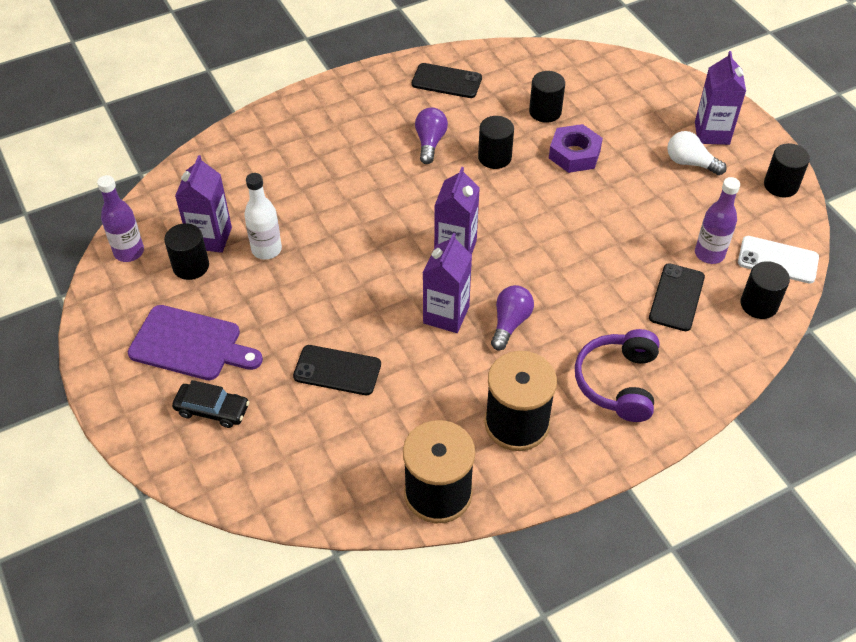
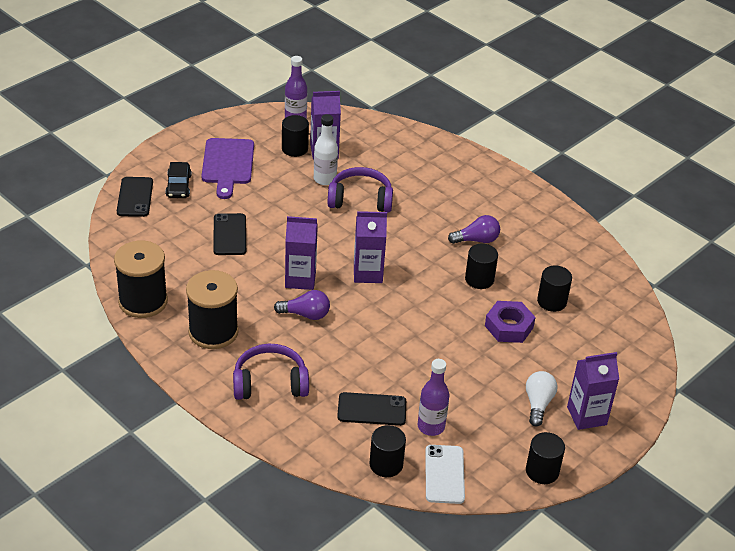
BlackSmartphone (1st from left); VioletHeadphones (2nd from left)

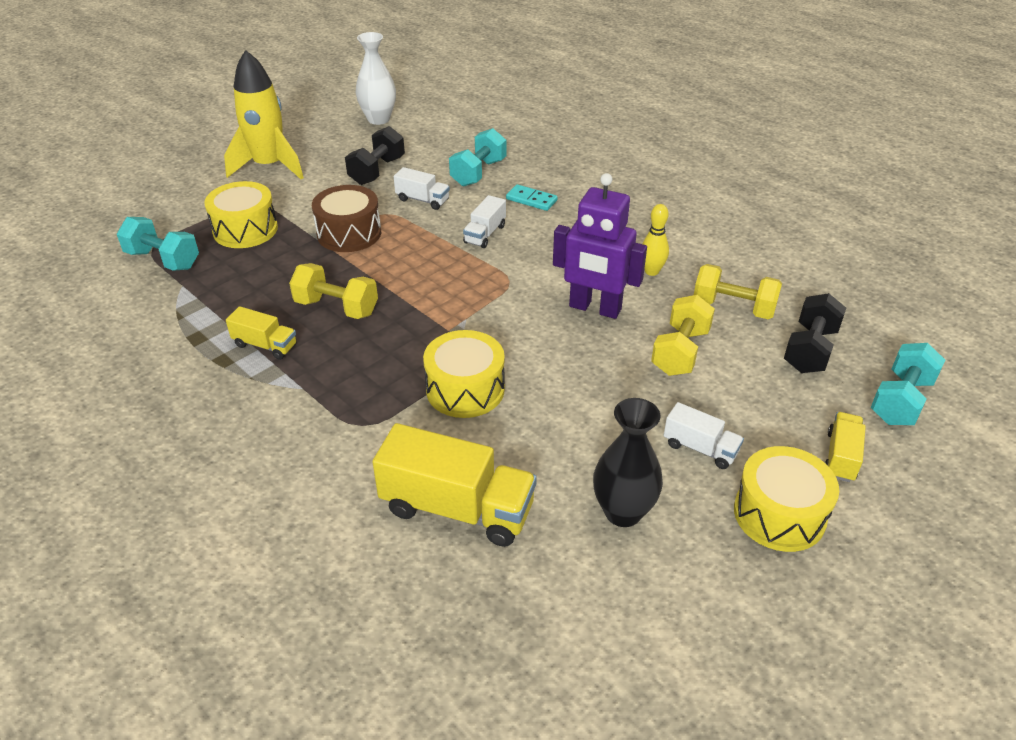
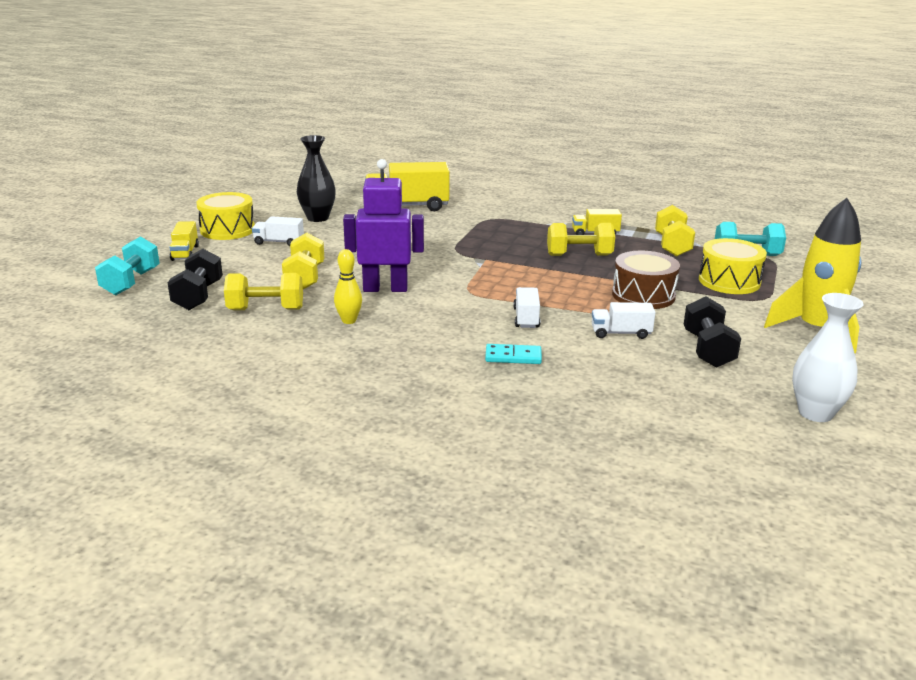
BrightYellowSnareDrum (2nd from left in the first image); TurquoiseDumbbell (2nd from left in the first image); BrightYellowDumbbell (4th from left)

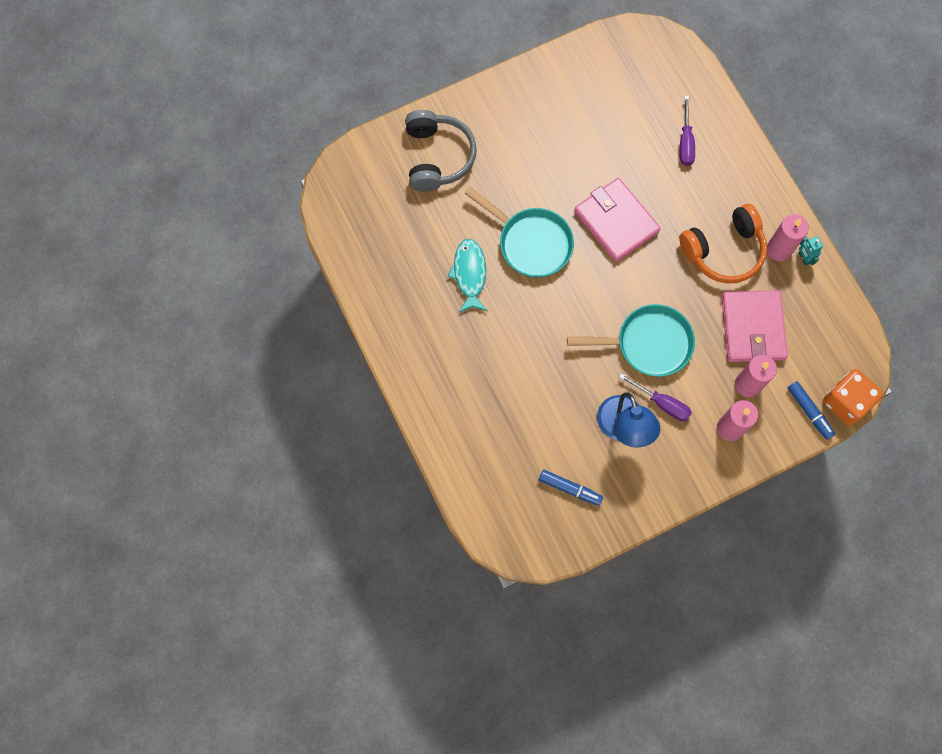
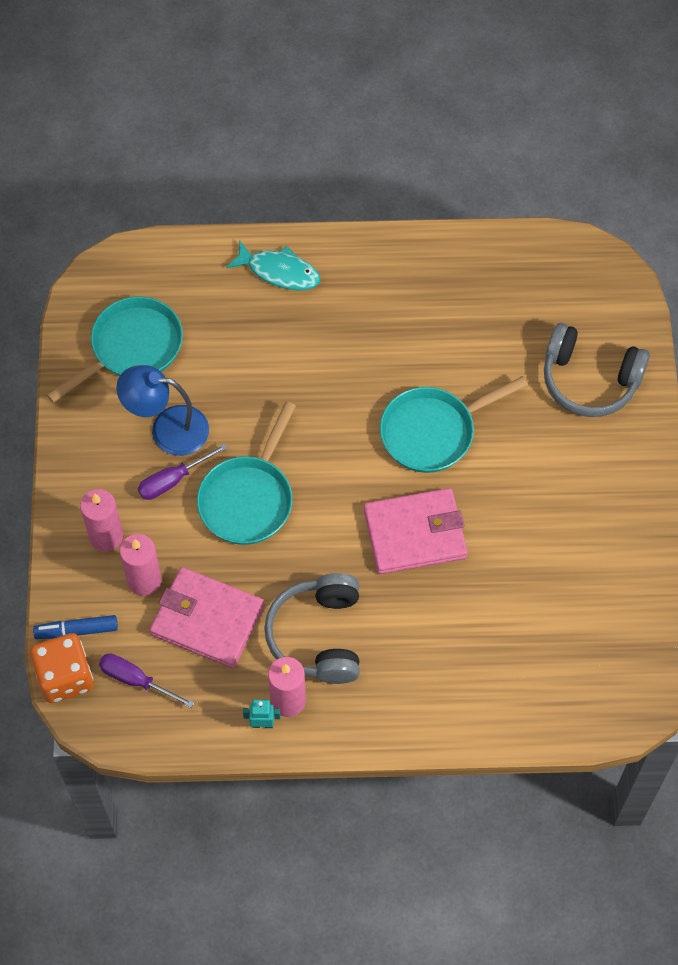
TurquoiseToyFish; TurquoiseFryingPan (1st from left); GreyHeadphones (1st from left); VioletHandScrewdriver (1st from left)

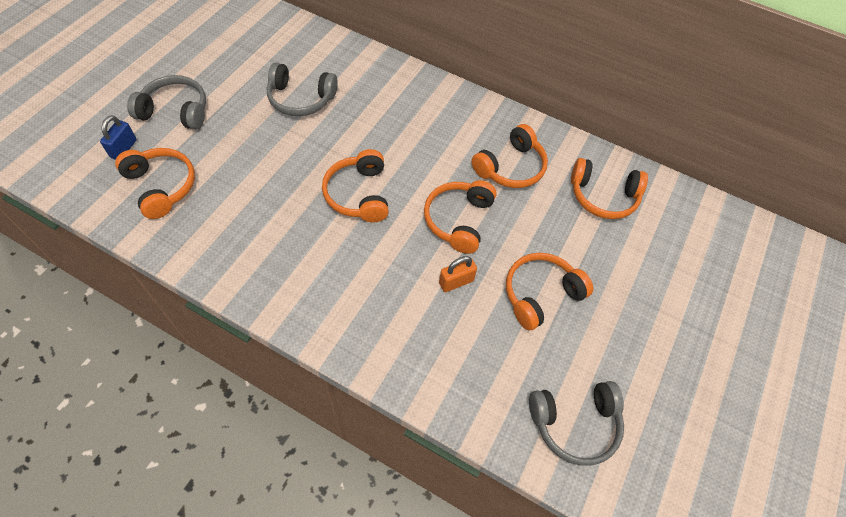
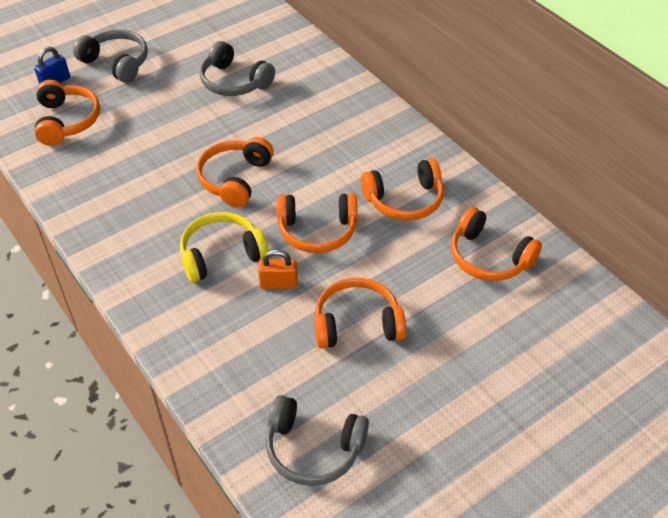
OrangeColouredHeadphones (3rd from left); BrightYellowHeadphones

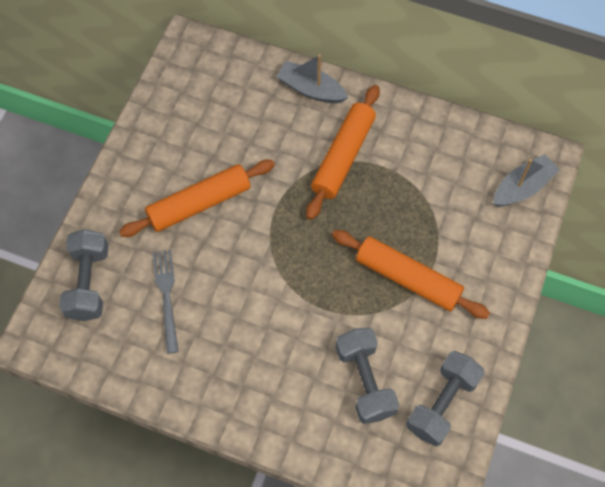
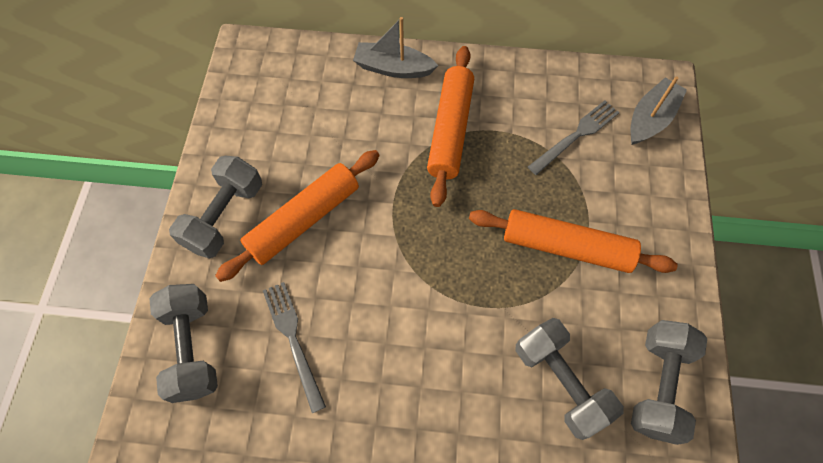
GreyDumbbell (2nd from left); GreyDinnerFork (2nd from left)

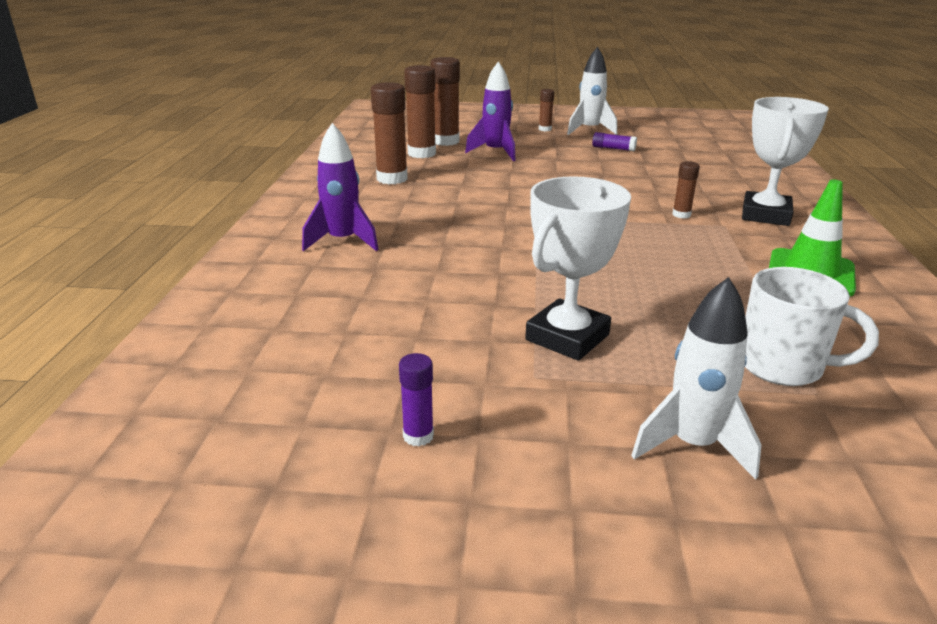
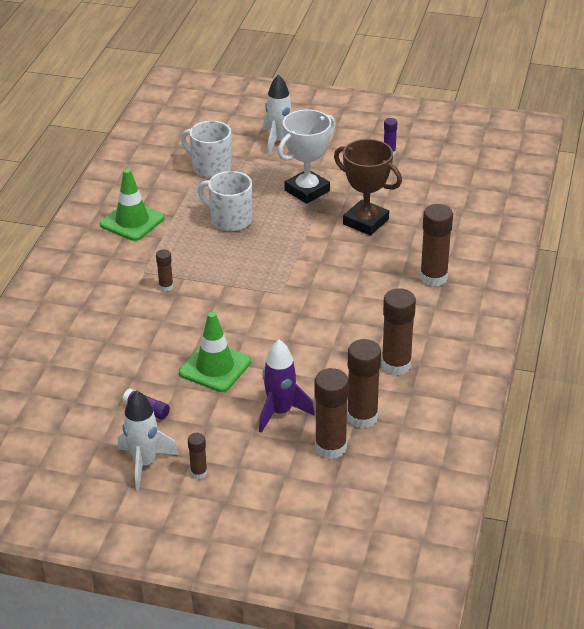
BrownStickOfGlue (6th from left); WhiteAwardCup (2nd from left in the first image); EmeraldTrafficCone (2nd from left); WhiteMug (2nd from left); BrownAwardCup

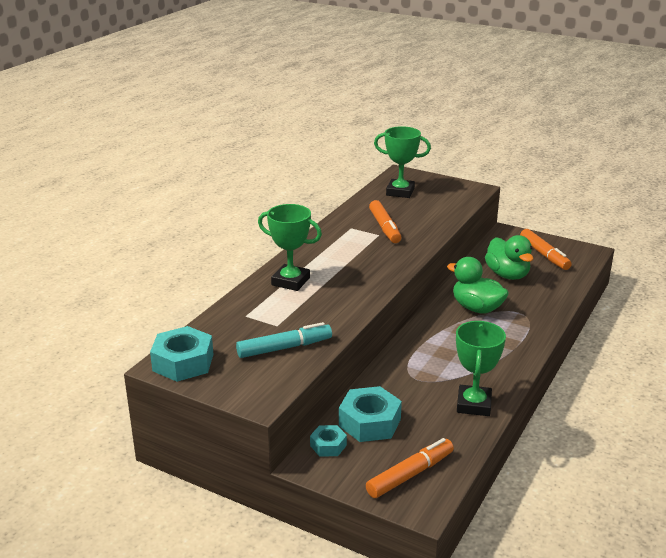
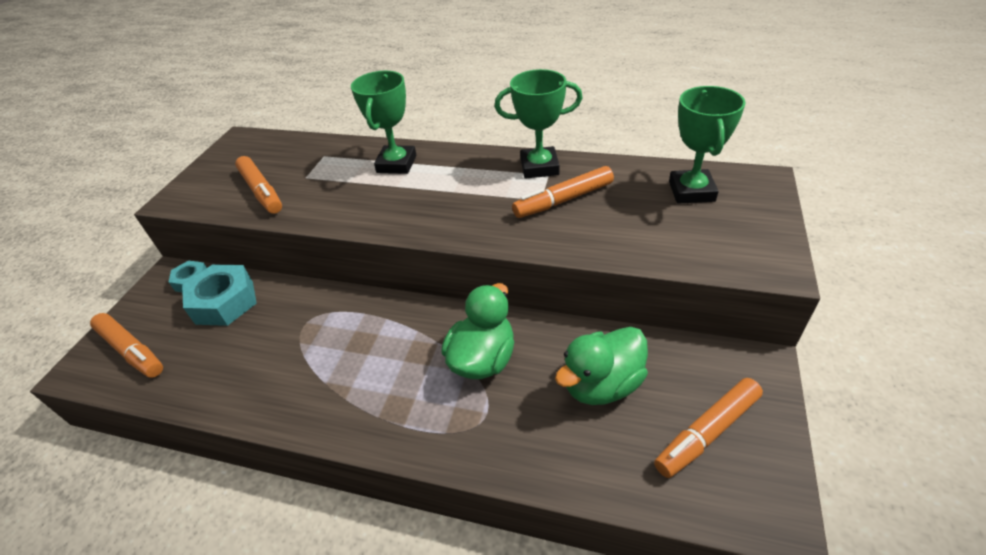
TurquoiseHexagonNut (1st from left in the first image); OrangeColouredMarkerPen (2nd from left); EmeraldAwardCup (2nd from left)

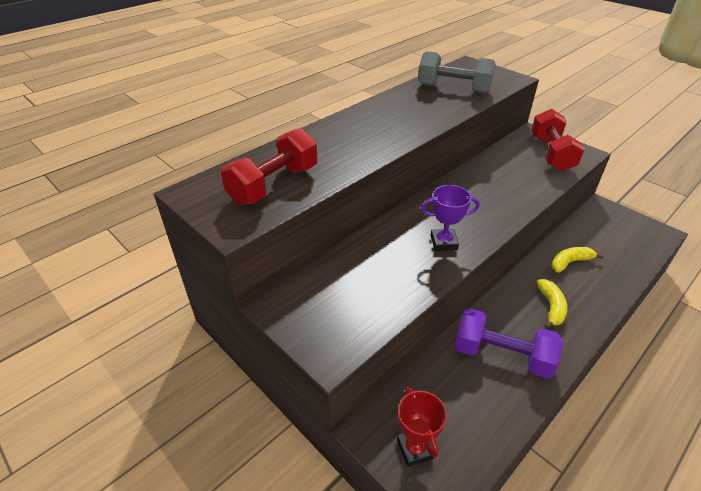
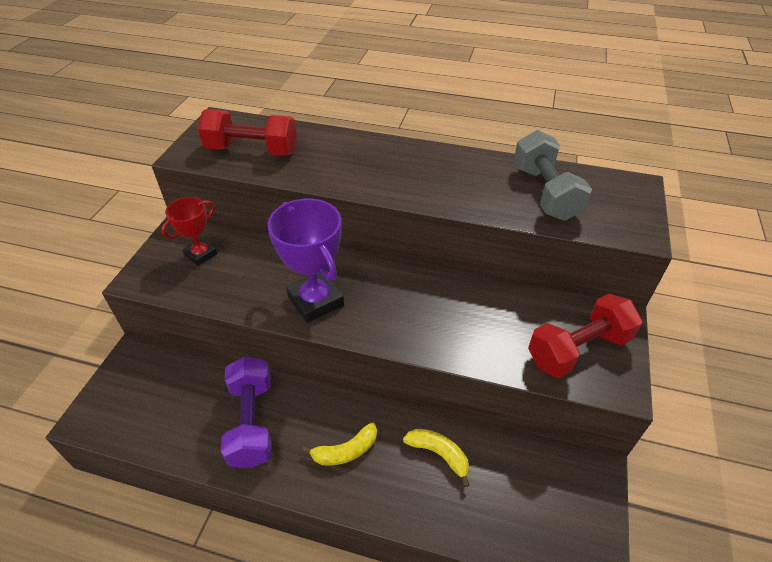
RedAwardCup; VioletAwardCup

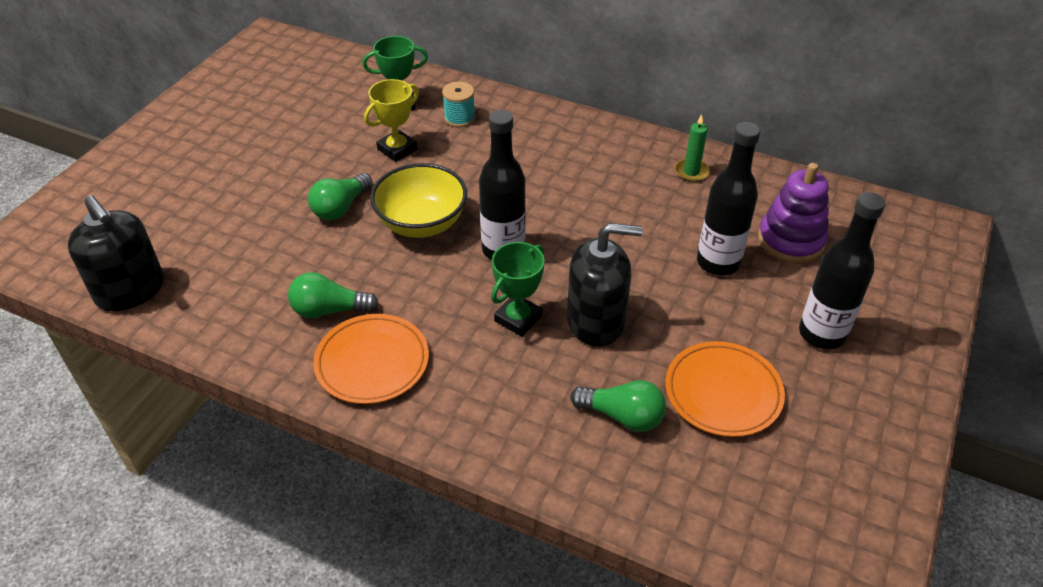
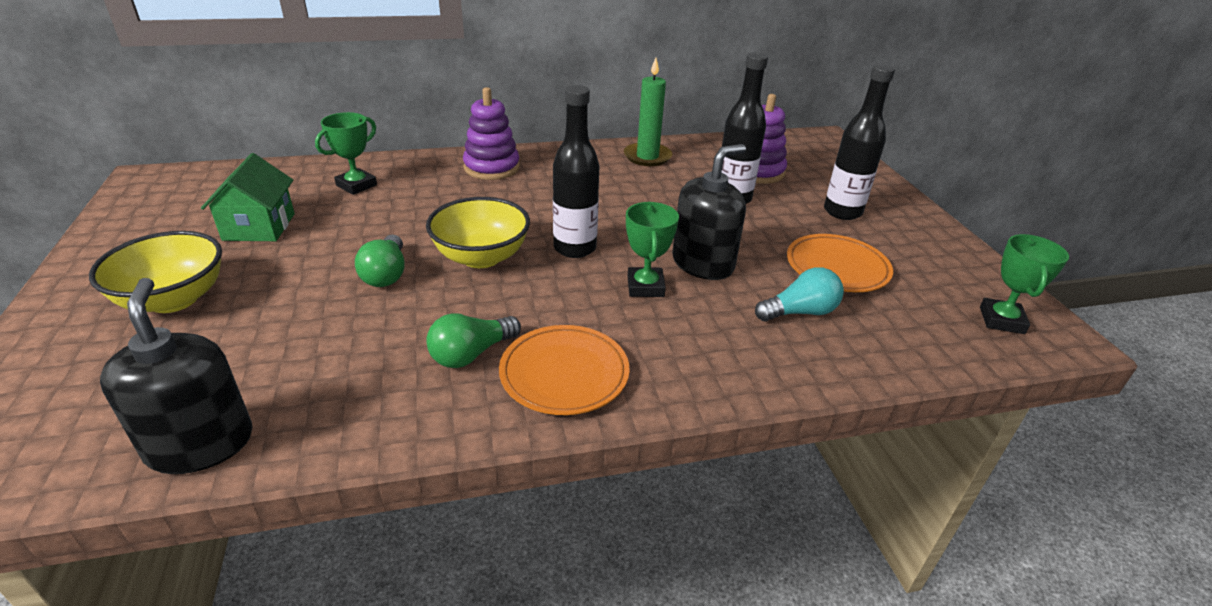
BlackPumpBottle (1st from left); BrightYellowAwardCup; TurquoiseReelOfThread; TurquoiseLightbulb; EmeraldWaxCandle; BrightYellowDeepDish (1st from left); EmeraldCottage; VioletRingStacker (1st from left); EmeraldAwardCup (3rd from left)

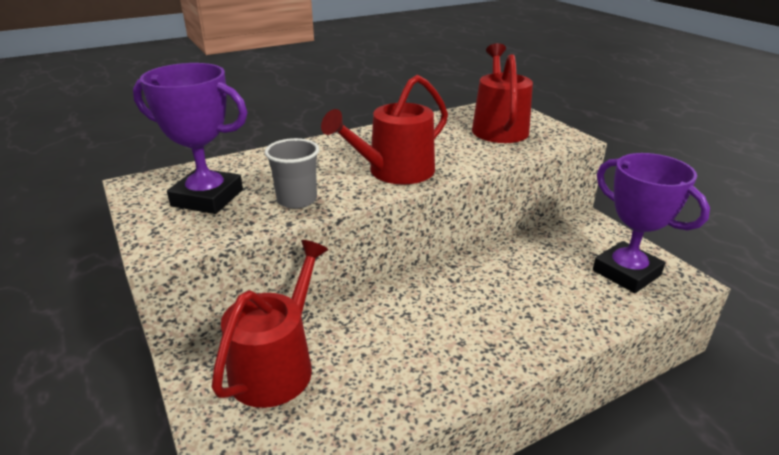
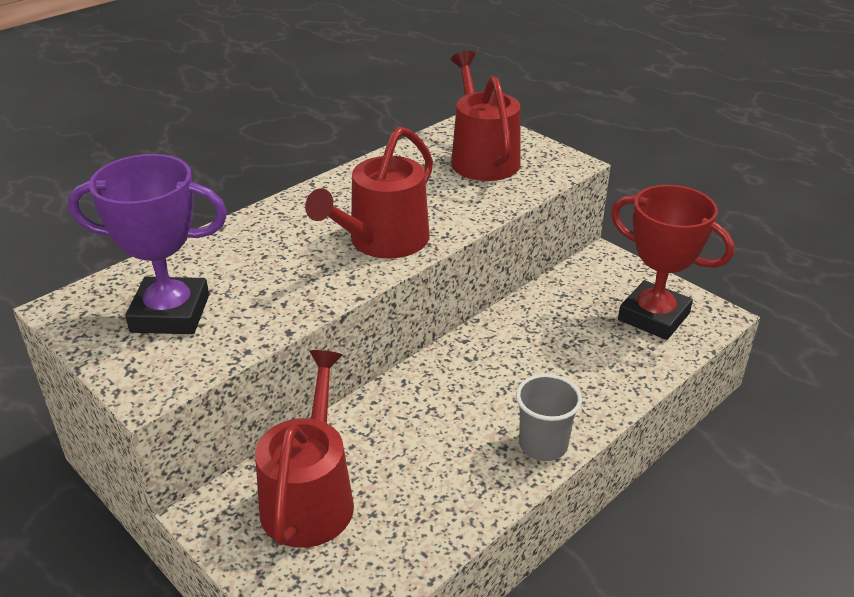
GreyCup; RedAwardCup

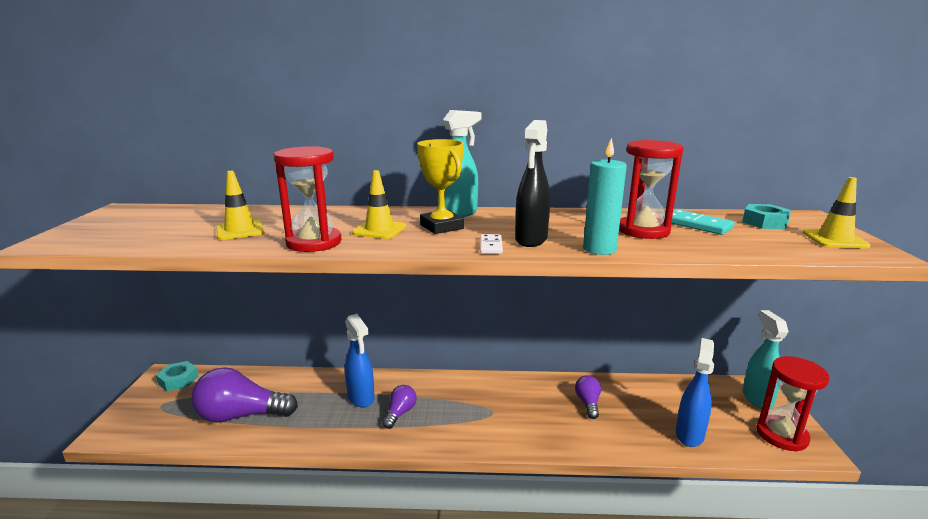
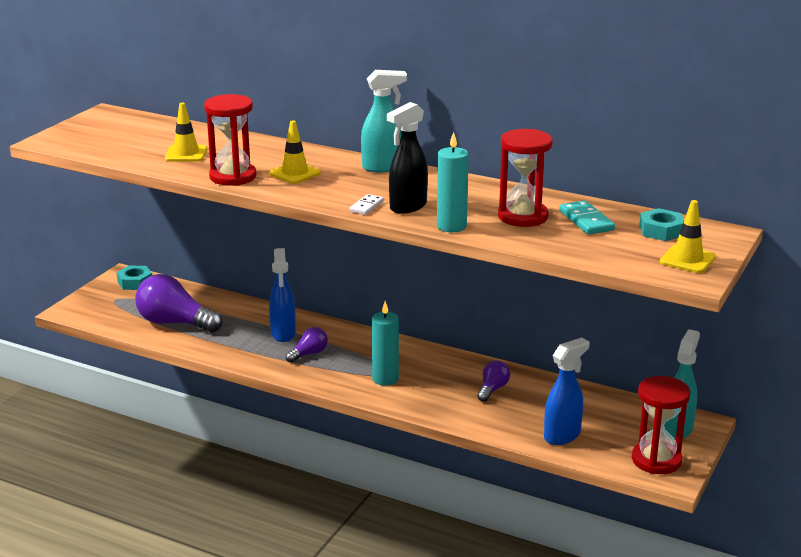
BrightYellowAwardCup; TurquoiseWaxCandle (1st from left)

